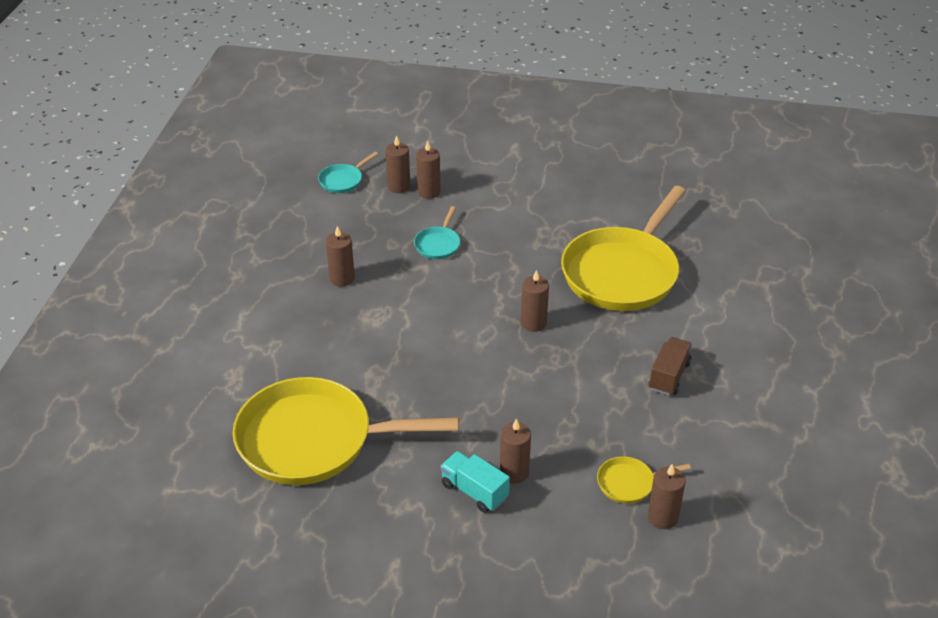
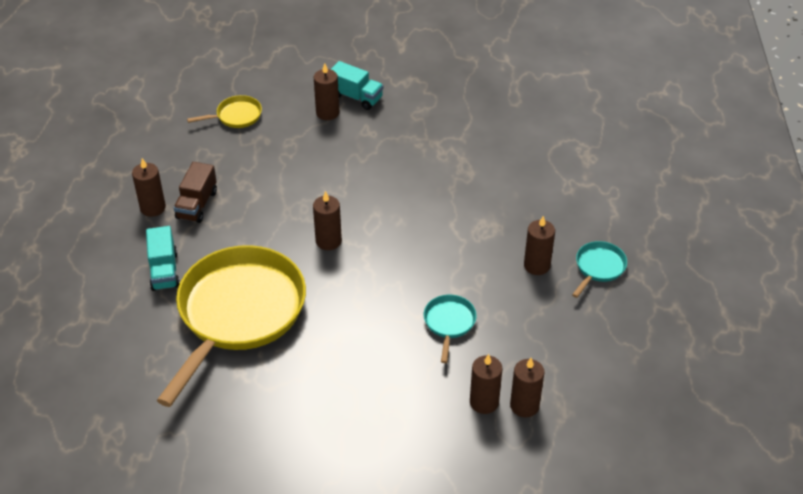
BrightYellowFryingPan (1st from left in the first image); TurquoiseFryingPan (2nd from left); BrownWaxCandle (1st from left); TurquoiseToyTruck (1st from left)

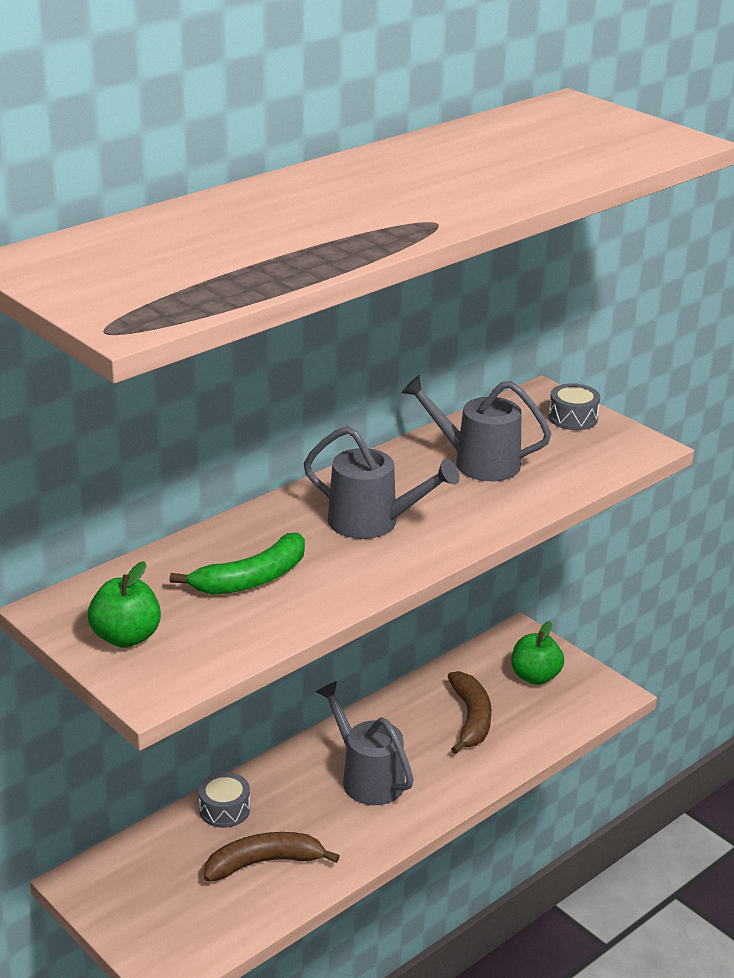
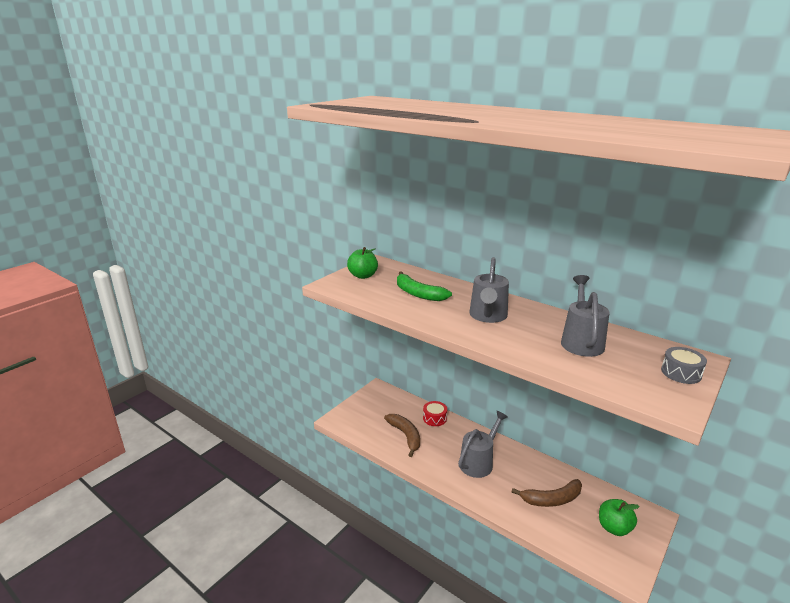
RedSnareDrum

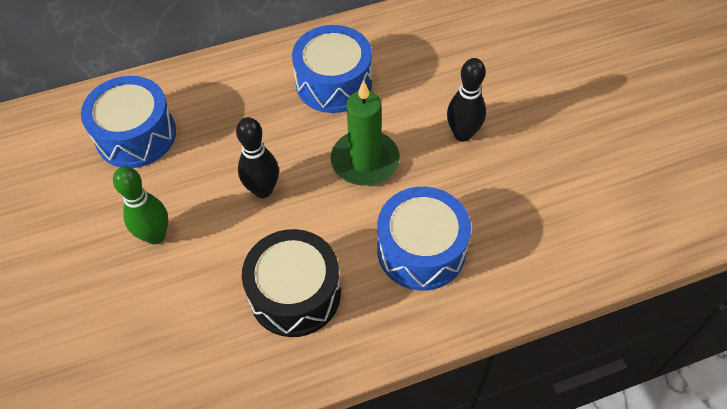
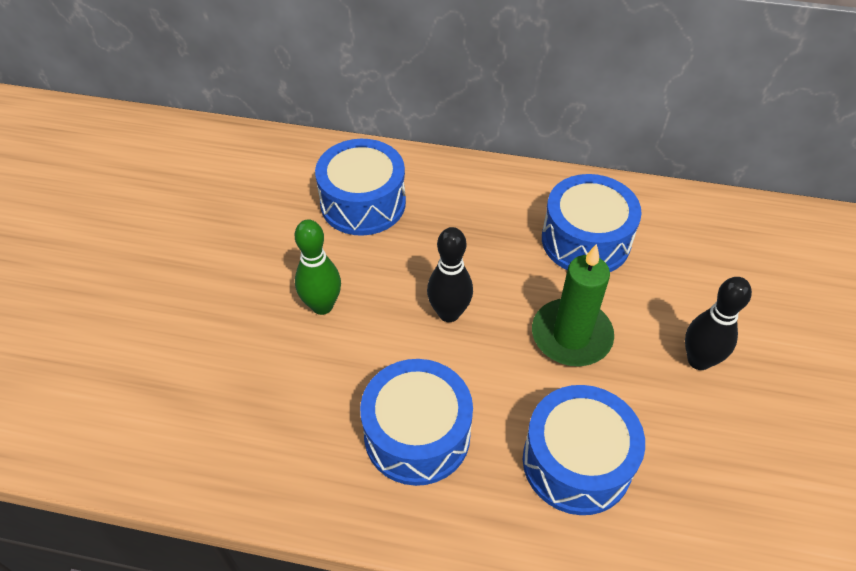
CobaltSnareDrum (2nd from left)

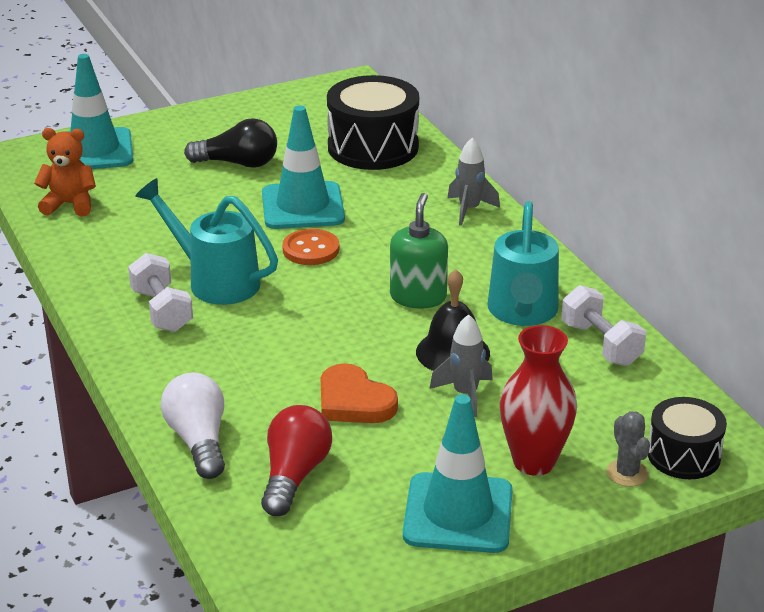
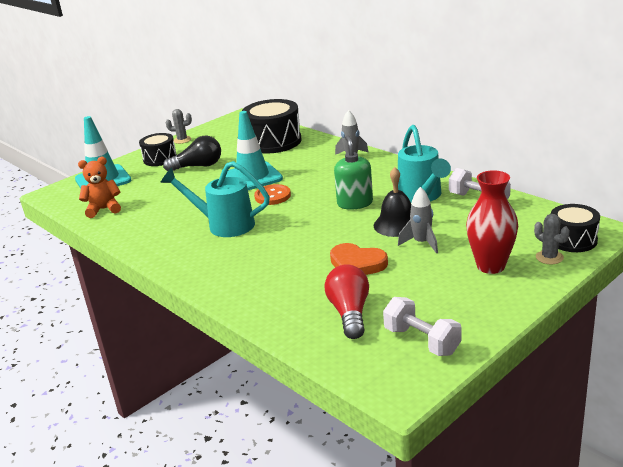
WhiteDumbbell (1st from left); WhiteLightbulb; TurquoiseTrafficCone (3rd from left in the first image); BlackSnareDrum (1st from left); GreyPricklyPlant (1st from left)

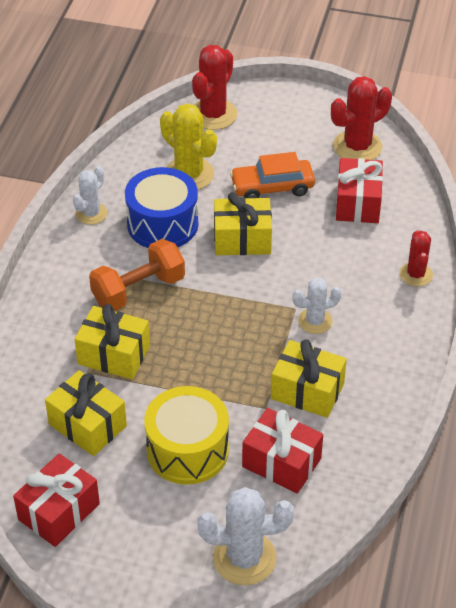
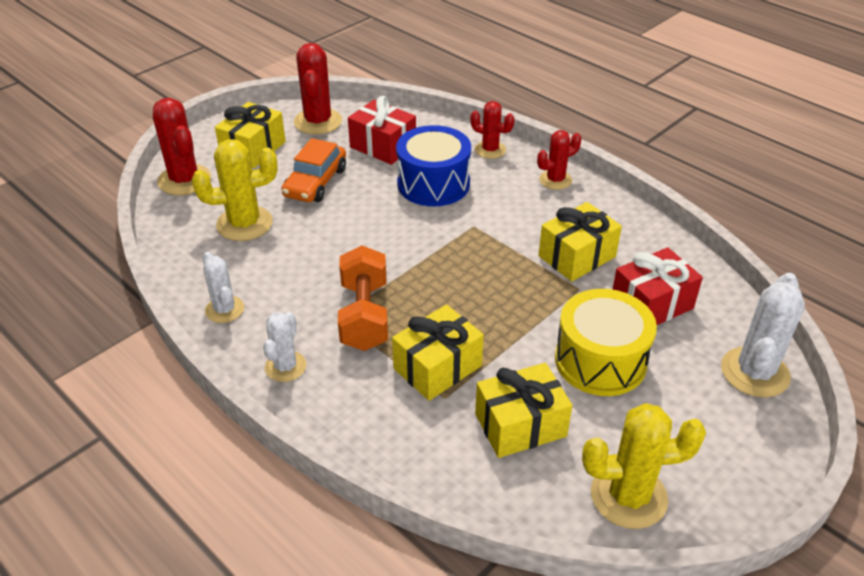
BrightYellowPricklyPlant (2nd from left); CobaltSnareDrum; BrightYellowGift (1st from left); WhitePricklyPlant (2nd from left); RedPricklyPlant (4th from left)

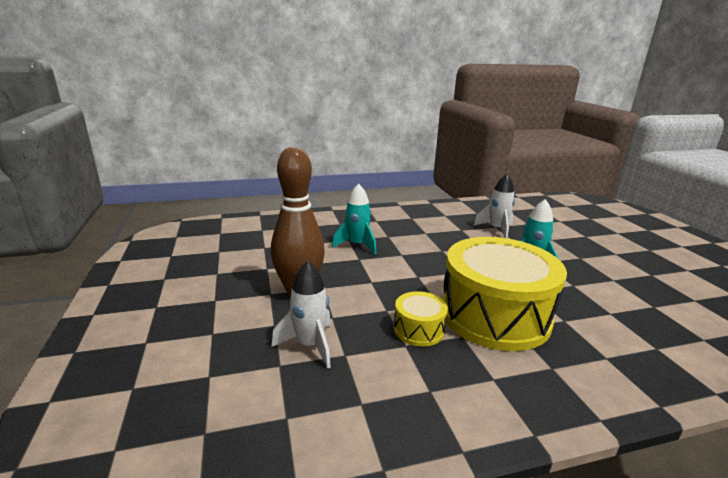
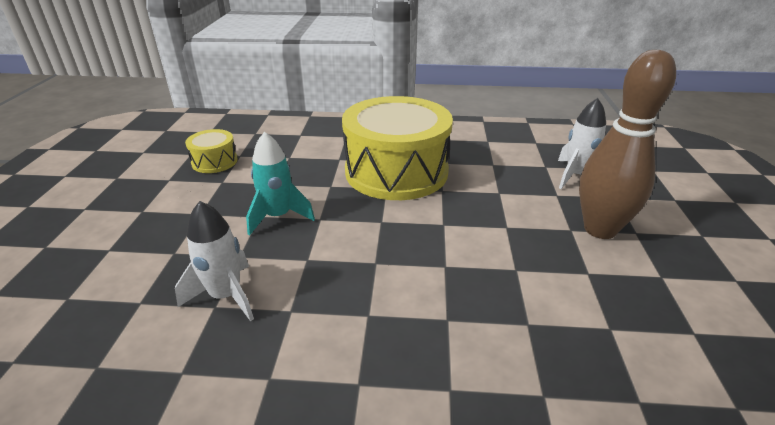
TurquoiseToyRocket (1st from left in the first image); BrightYellowSnareDrum (1st from left)

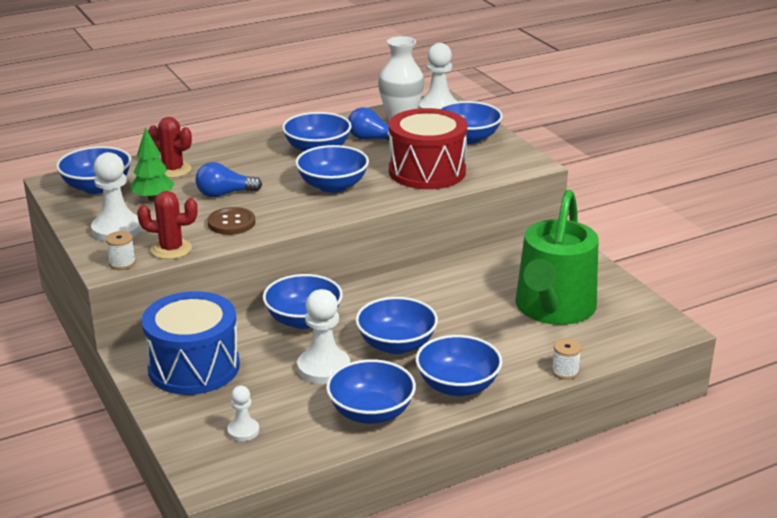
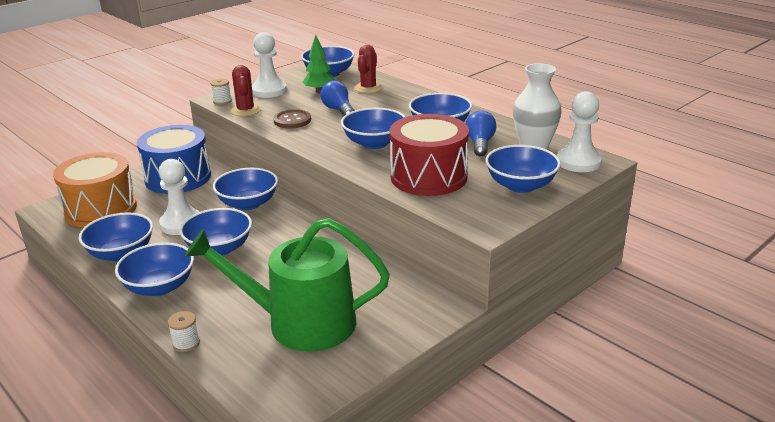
OrangeColouredSnareDrum

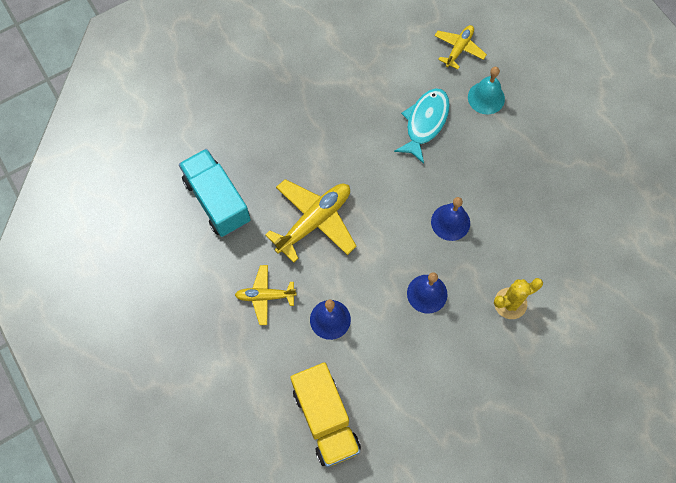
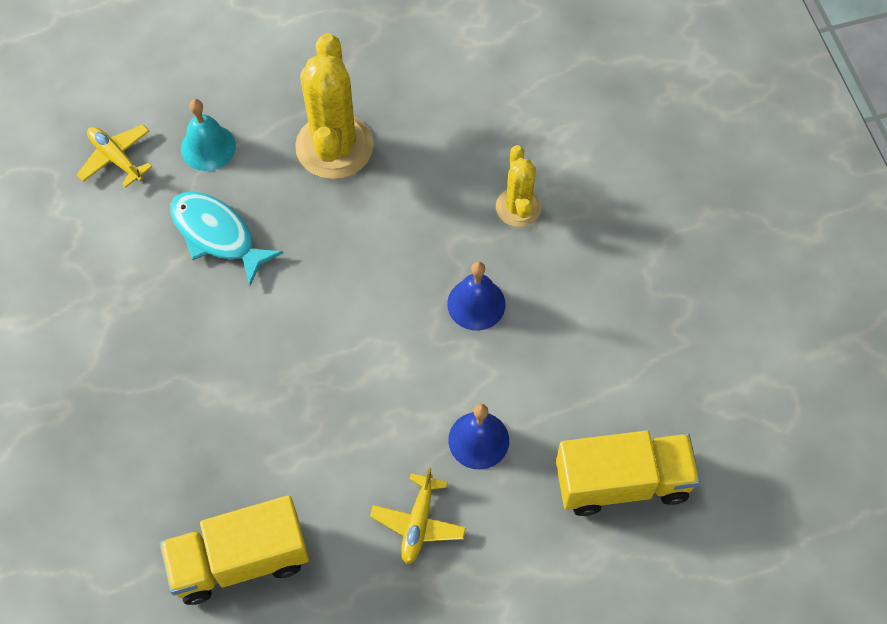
BrightYellowToyTruck (1st from left); BrightYellowToyPlane (2nd from left in the first image); CobaltSchoolBell (3rd from left in the first image); BrightYellowPricklyPlant (1st from left)

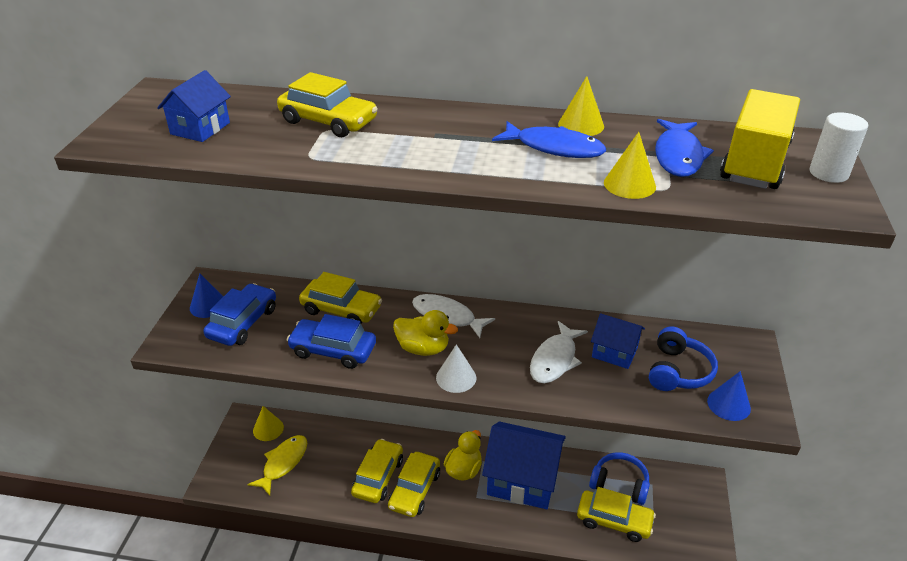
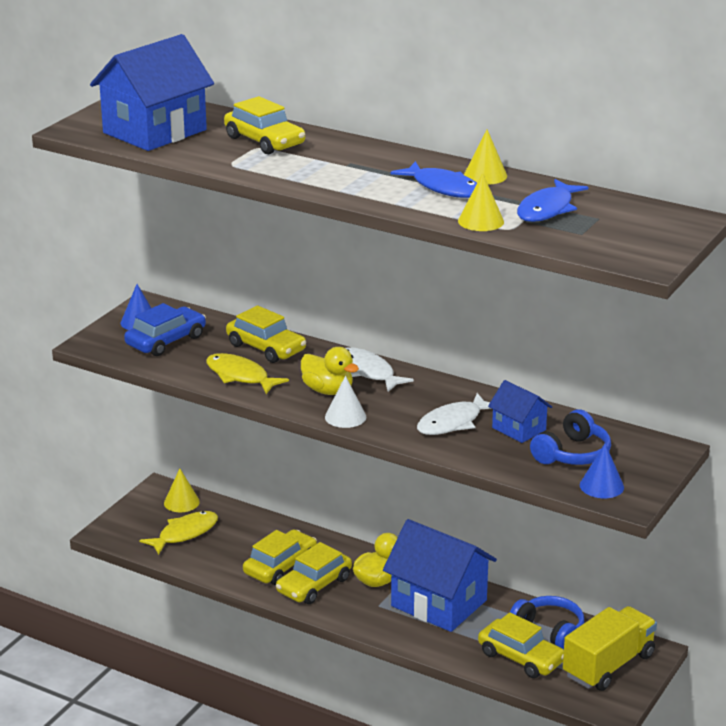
CobaltCottage (1st from left); BrightYellowToyFish (2nd from left); BrightYellowToyTruck; WhiteSolidCylinder

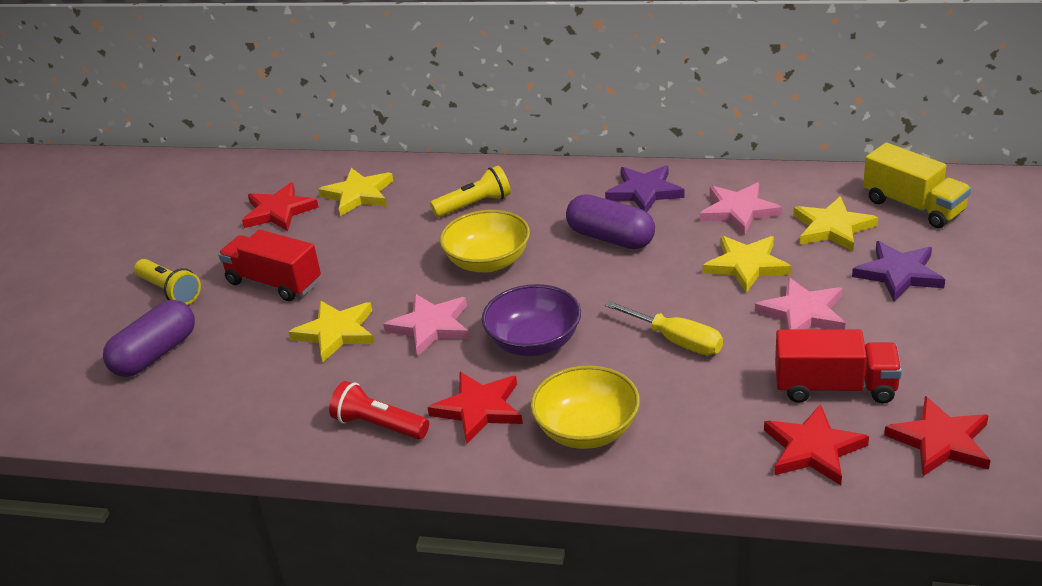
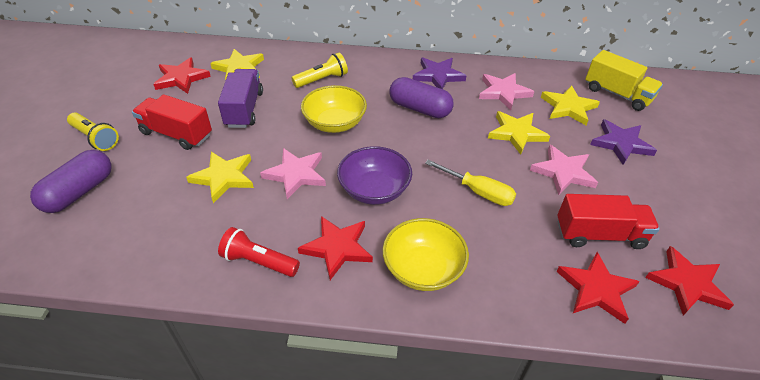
VioletToyTruck

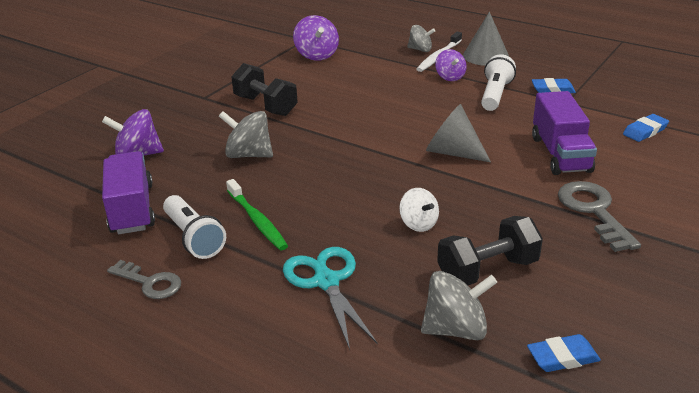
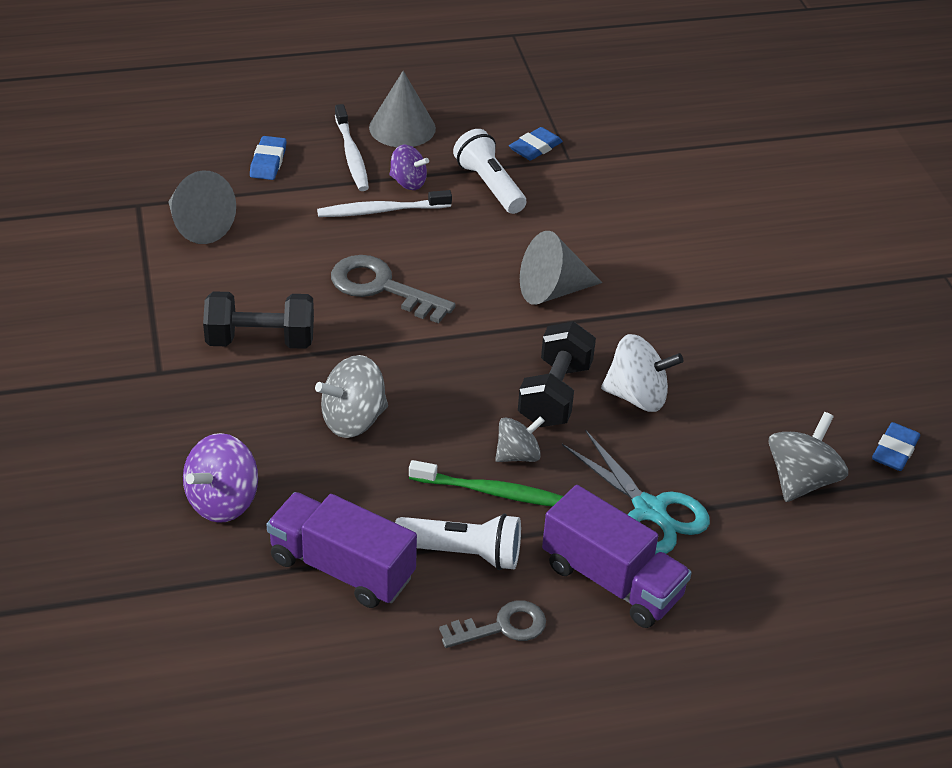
TurquoiseScissors; GreyConeShape (1st from left); WhiteSpinningTop; GreySpinningTop (2nd from left); BlackDumbbell (2nd from left); VioletToyTruck (2nd from left); GreyLatchkey (1st from left); CobaltEraser (1st from left); WhiteToothbrush (2nd from left)

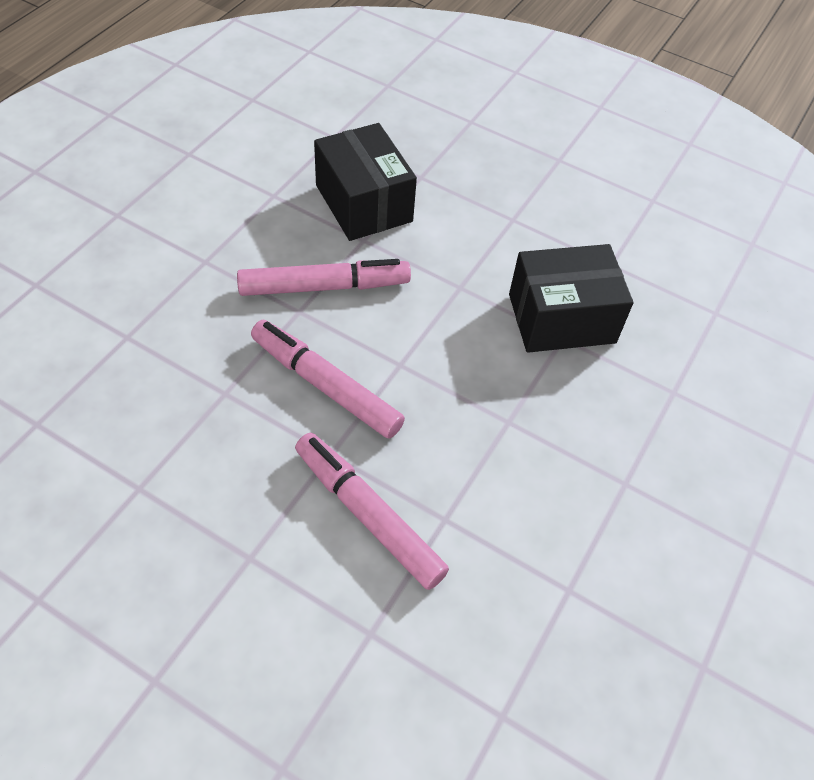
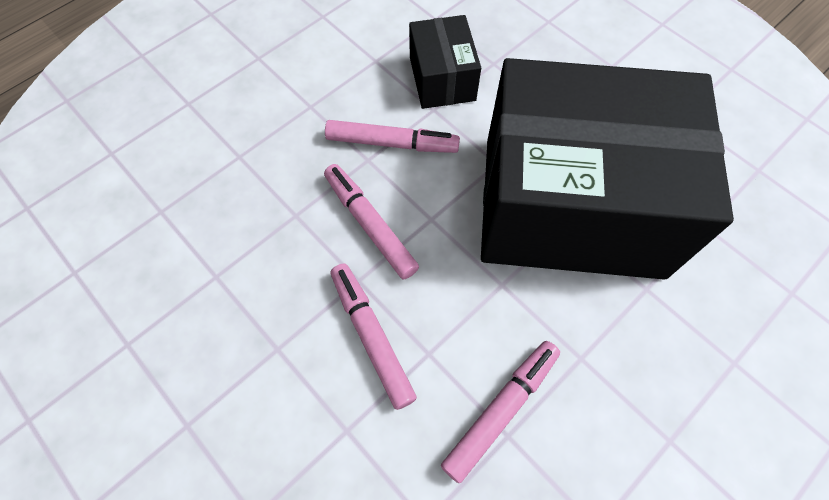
BlackBox (2nd from left); PinkMarkerPen (4th from left)

